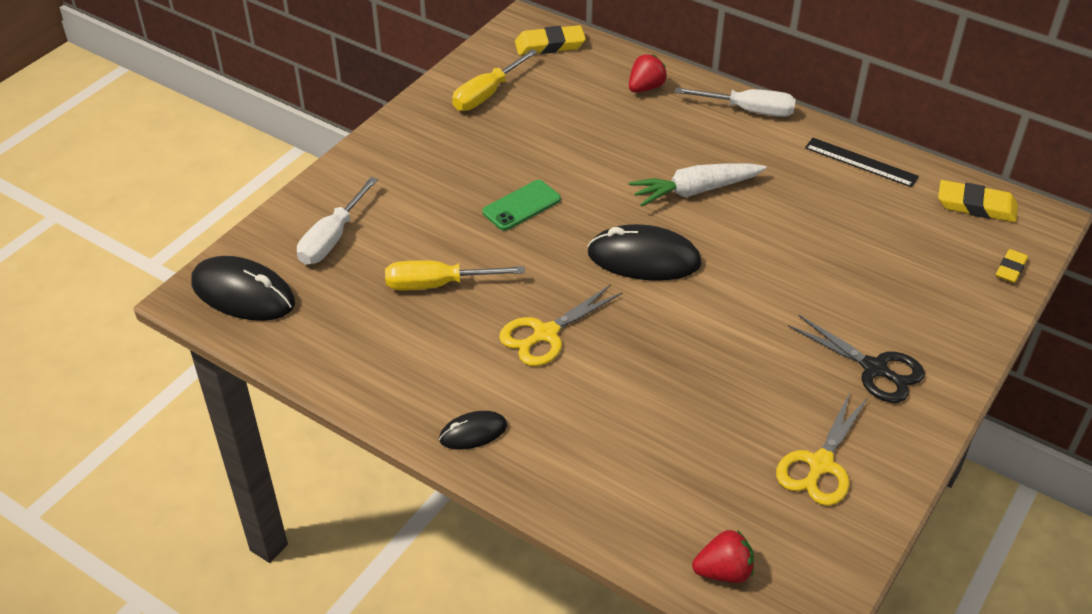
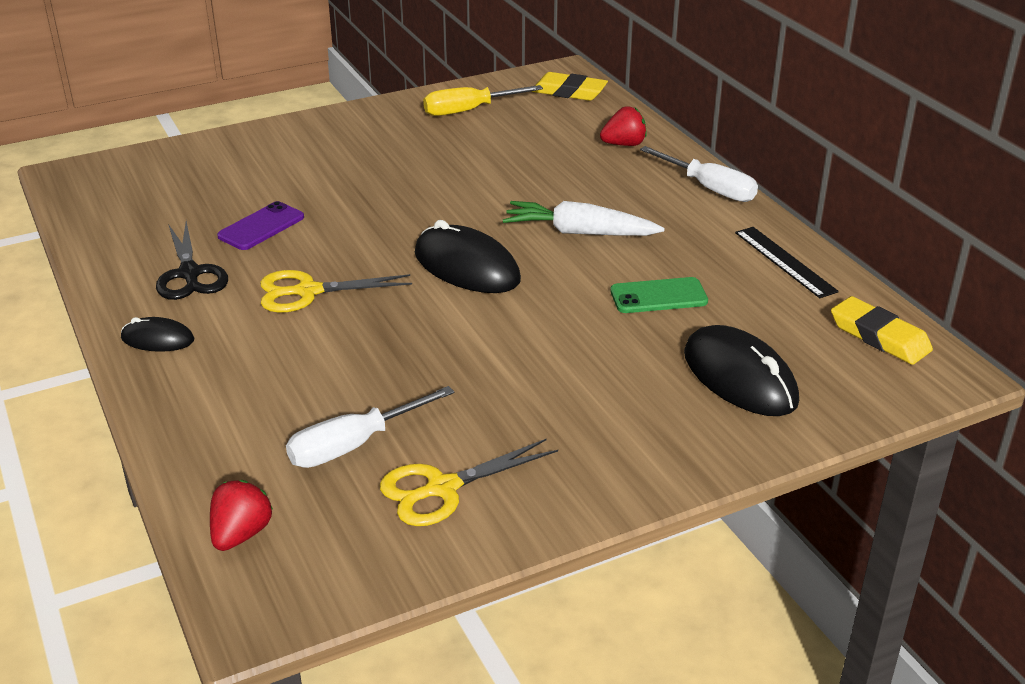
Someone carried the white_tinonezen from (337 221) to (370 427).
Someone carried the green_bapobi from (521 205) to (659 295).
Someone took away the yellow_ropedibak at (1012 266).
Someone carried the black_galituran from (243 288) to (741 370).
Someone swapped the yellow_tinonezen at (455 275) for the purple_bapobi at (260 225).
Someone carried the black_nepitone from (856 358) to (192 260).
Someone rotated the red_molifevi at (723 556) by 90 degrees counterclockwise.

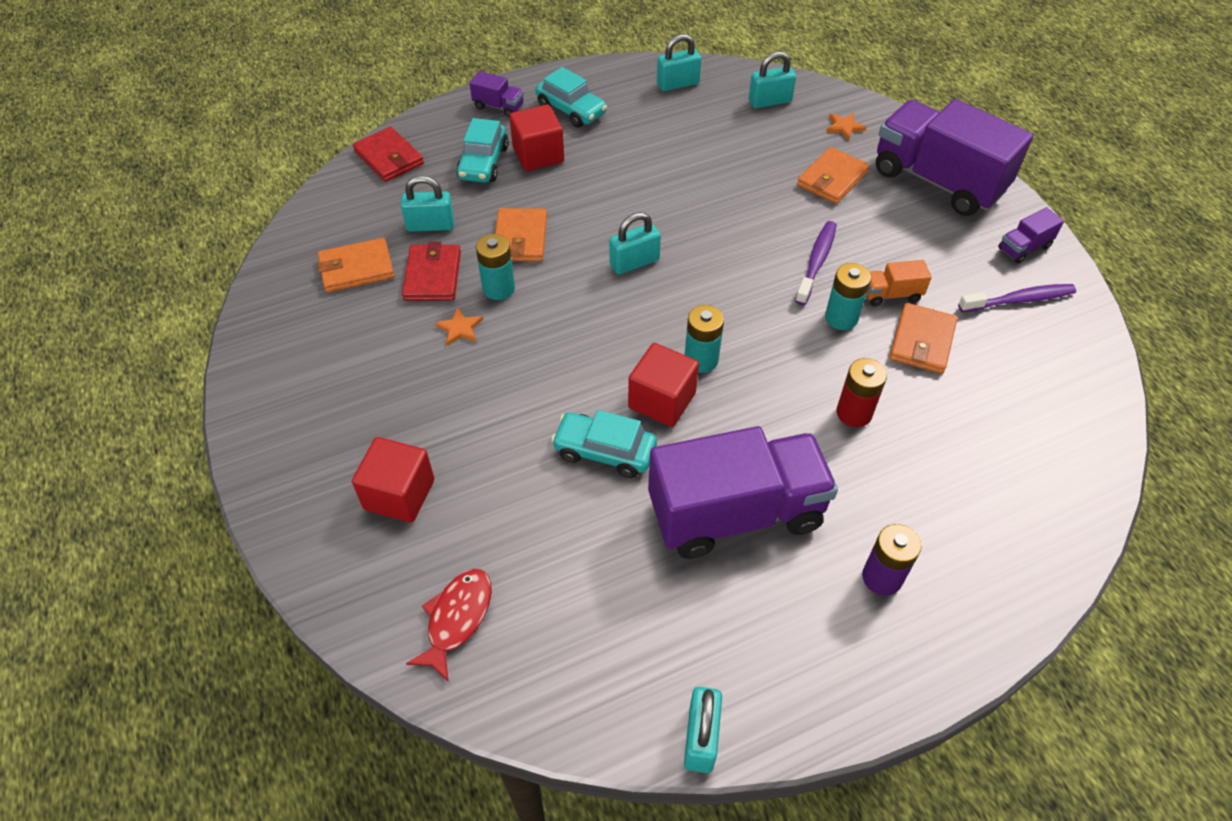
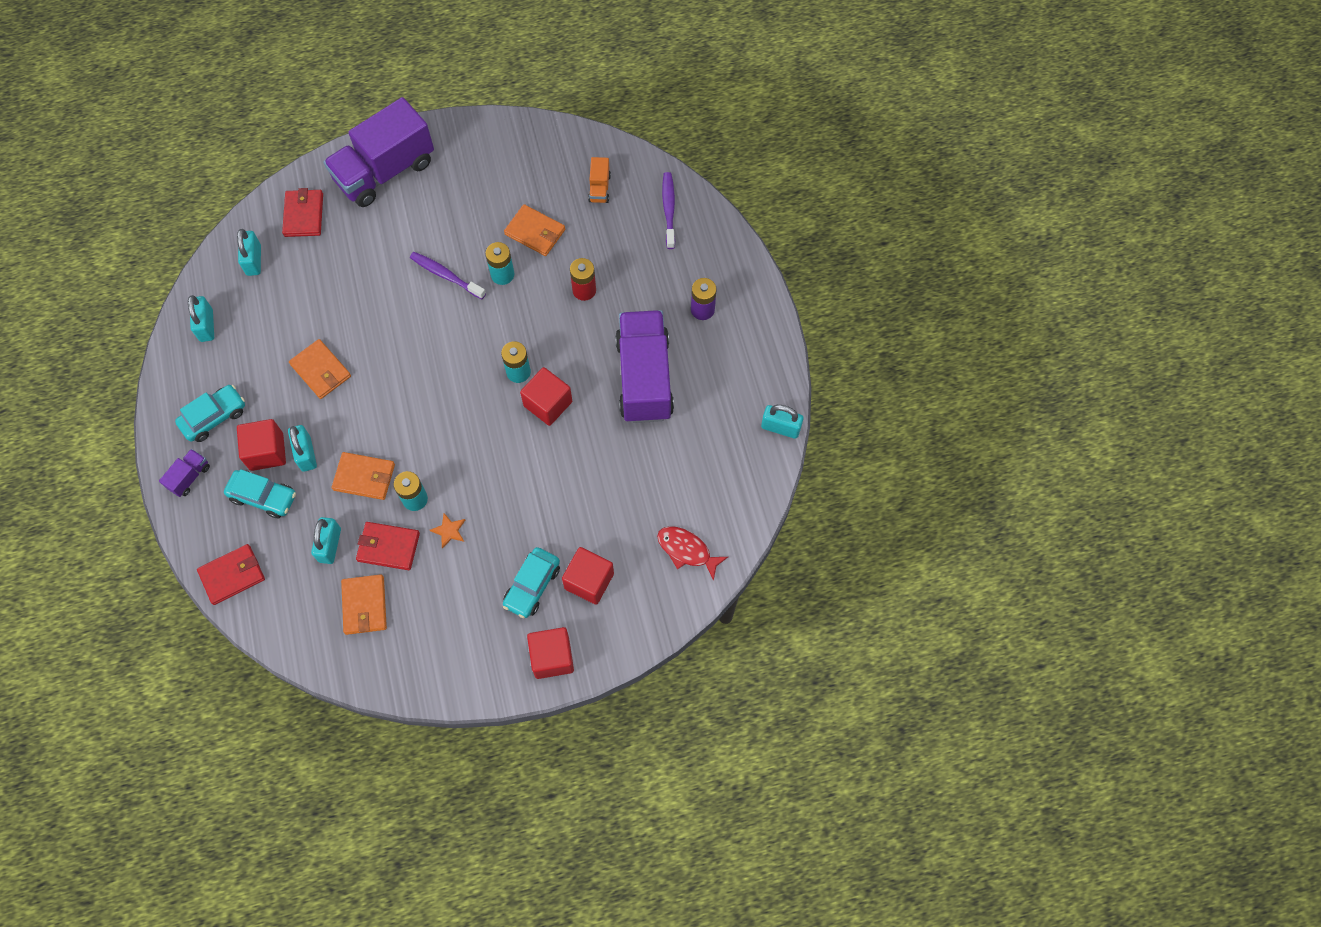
Someone swapped the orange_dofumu at (846 127) for the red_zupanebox at (302 212).
Someone carried the orange_zupanebox from (833 175) to (320 369).
Someone took away the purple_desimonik at (1031 235).
Someone carried the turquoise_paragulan from (635 243) to (302 448).
Someone carried the orange_desimonik from (899 283) to (599 180).
Someone carried the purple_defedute from (1017 298) to (668 210).
Someone carried the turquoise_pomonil from (604 444) to (531 582).
Someone put down the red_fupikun at (550 653).

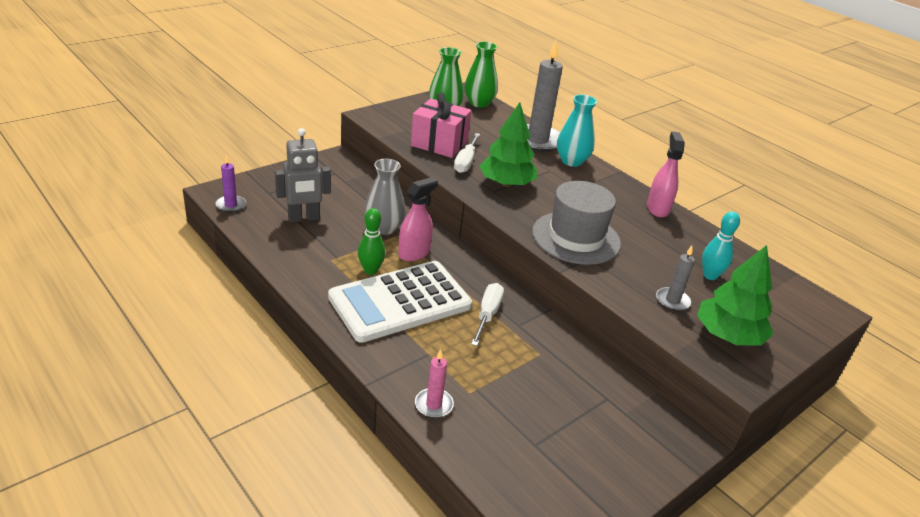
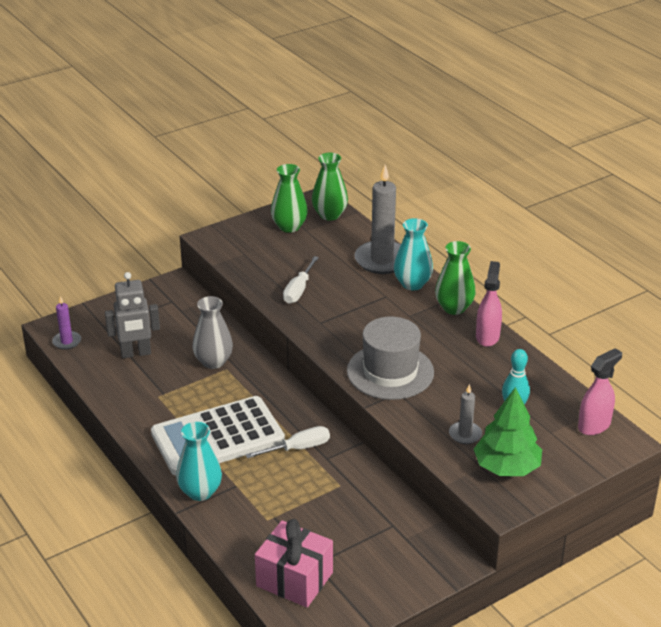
Someone carried the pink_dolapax from (441 125) to (294 563).
Someone took away the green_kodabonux at (508 144).
Someone carried the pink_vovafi from (418 219) to (600 391).
Someone took away the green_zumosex at (371 241).
Someone rotated the white_tinonezen at (487 314) by 45 degrees clockwise.
Someone took away the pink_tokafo at (434 383).
Someone put down the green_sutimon at (455 278).
Someone put down the turquoise_sutimon at (199 461).

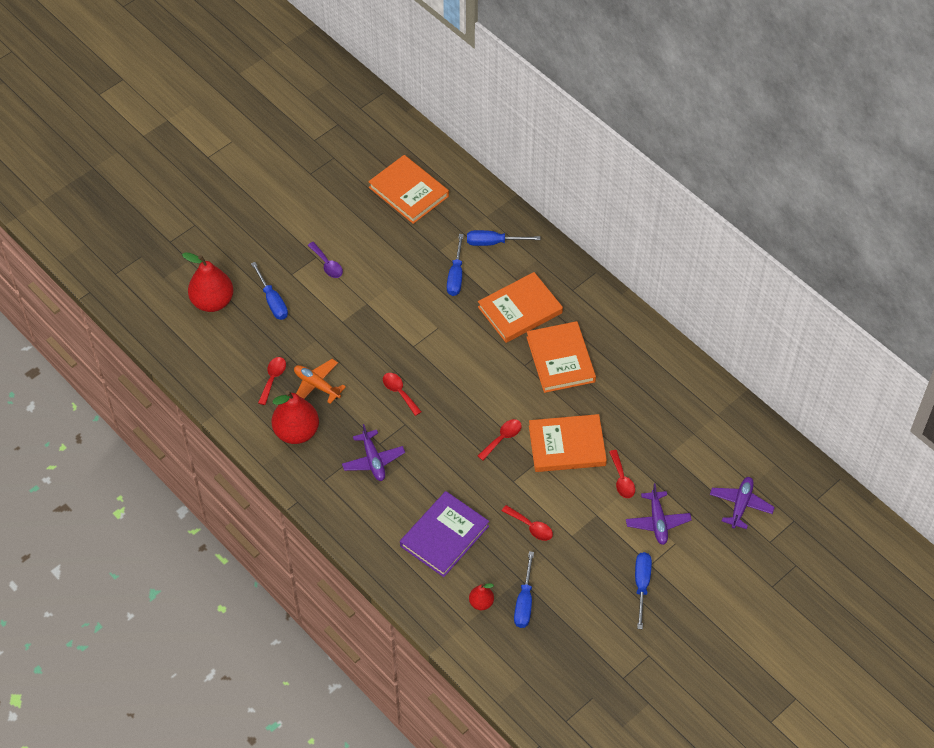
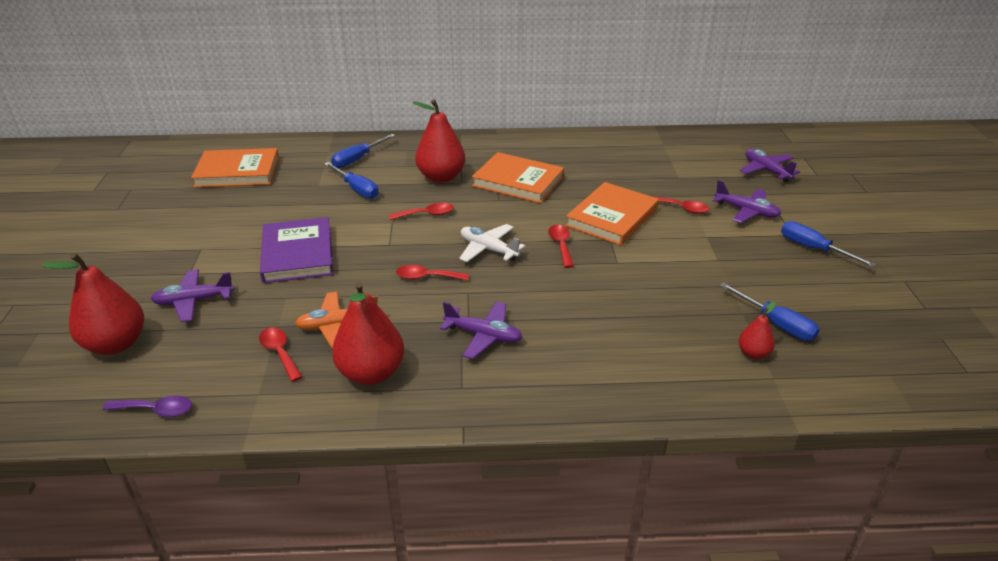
Someone carried the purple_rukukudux from (325 260) to (147 406).
Someone swapped the blue_tinonezen at (269 291) for the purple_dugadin at (193 295).
Someone swapped the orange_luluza at (520 307) for the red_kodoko at (438 141).
Someone carried the purple_luluza from (444 534) to (296 250).
Someone carried the red_rukukudux from (527 523) to (421 211).
Someone put down the white_dugadin at (492 243).

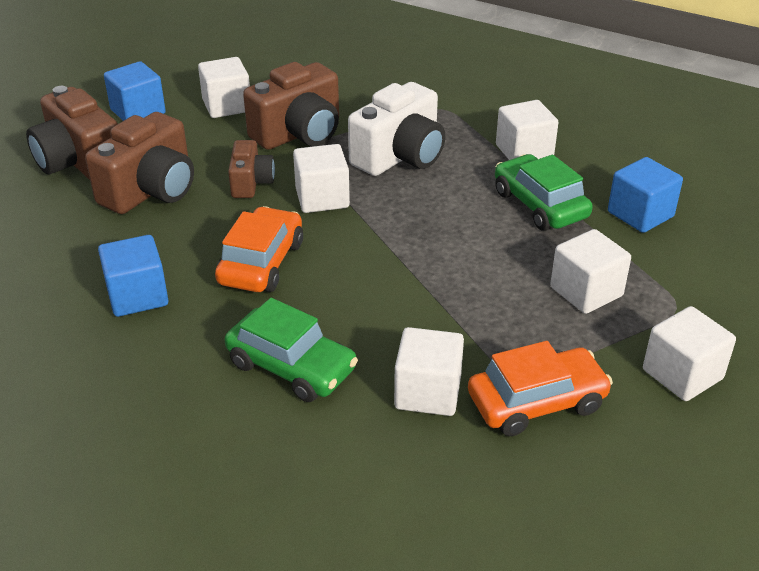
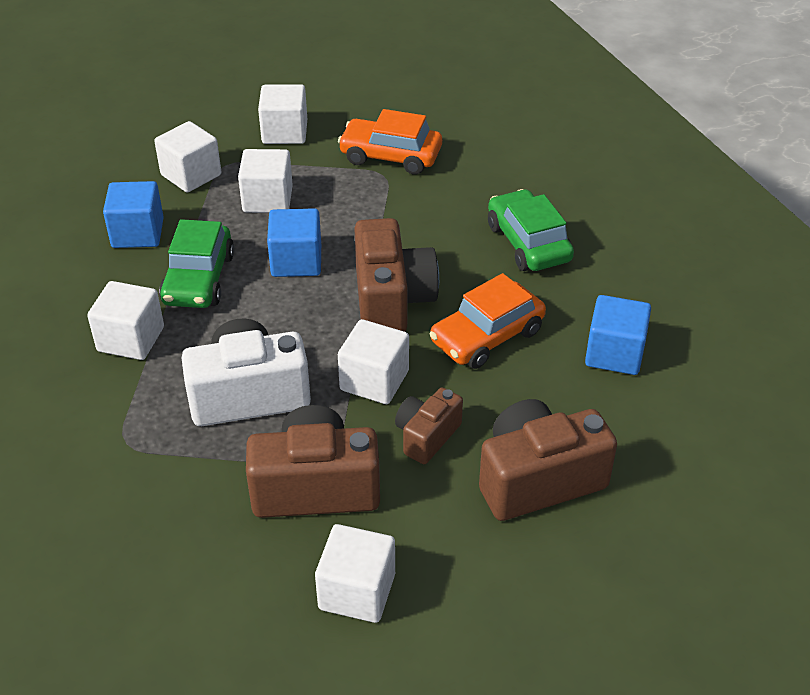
Someone carried the blue_fupikun from (135 91) to (294 242).
Someone carried the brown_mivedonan from (72 133) to (396 275).
Someone carried the white_fupikun from (429 371) to (187 156).

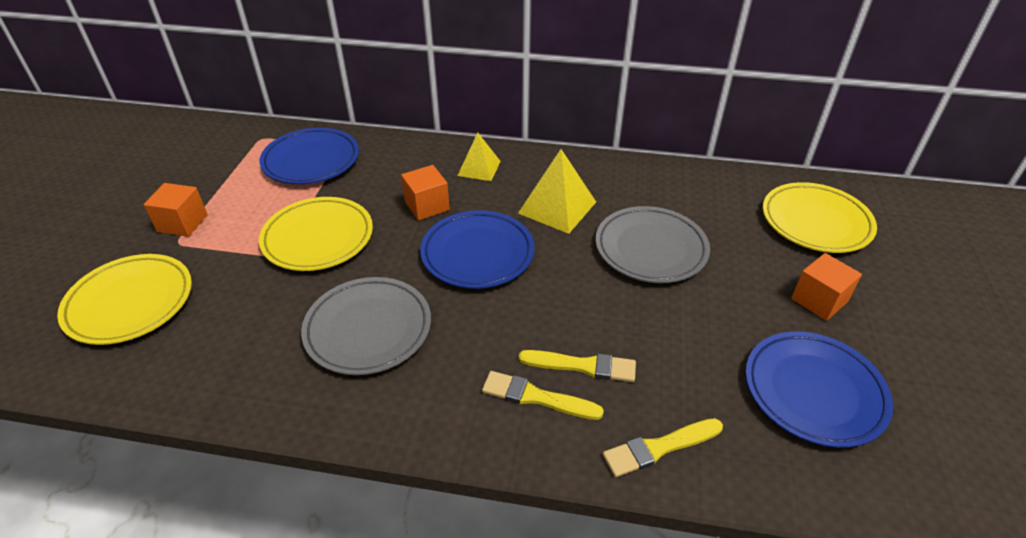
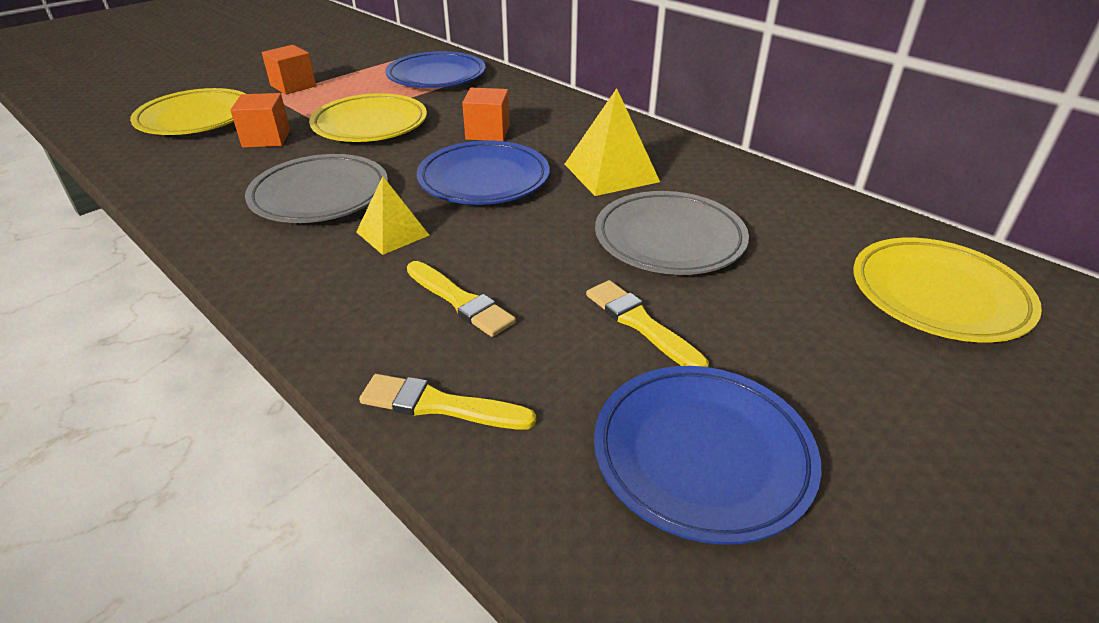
Someone carried the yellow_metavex from (479 156) to (392 215).
Someone carried the orange_fupikun from (826 287) to (260 120).
Someone carried the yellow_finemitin from (543 395) to (647 323).

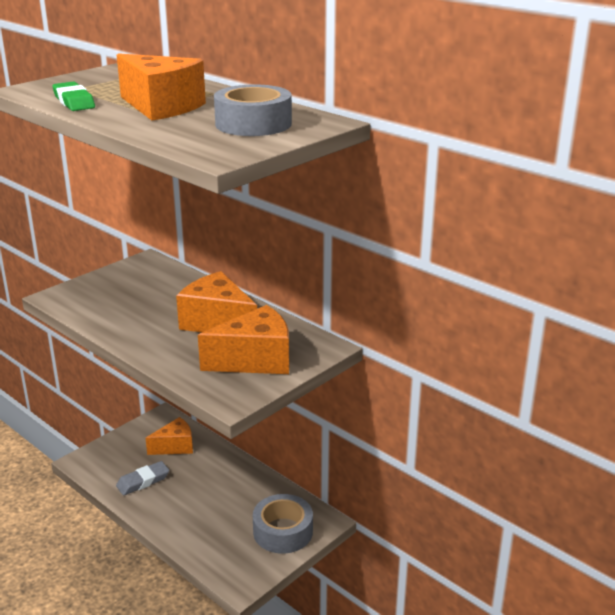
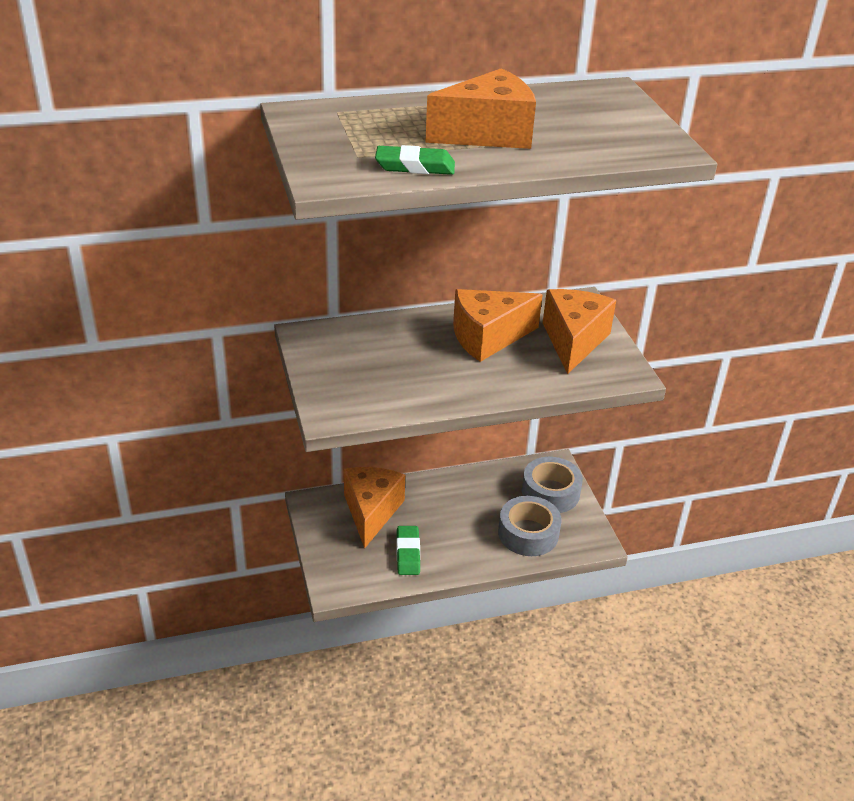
Someone carried the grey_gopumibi from (253 110) to (530 526).
Someone scaled the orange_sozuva at (169 436) by 1.51.
Someone repainted the grey_ropedibak at (142 478), which became the green_ropedibak at (408 550).

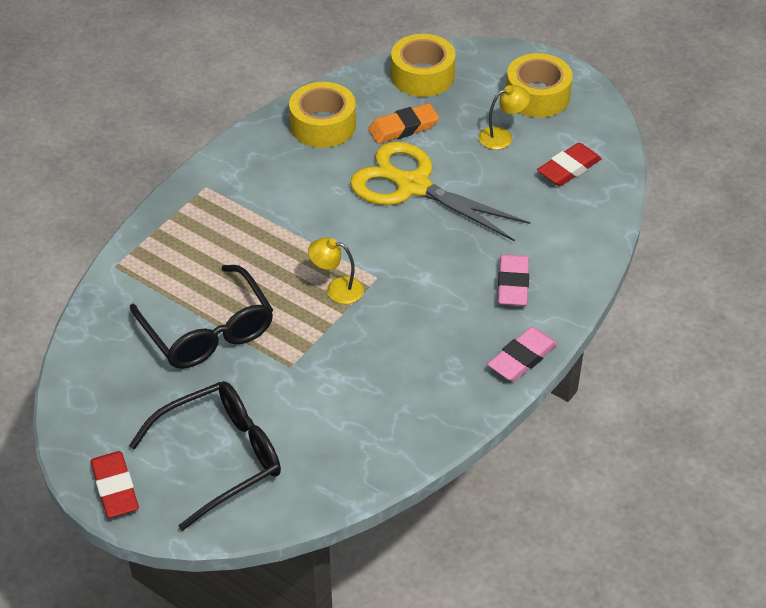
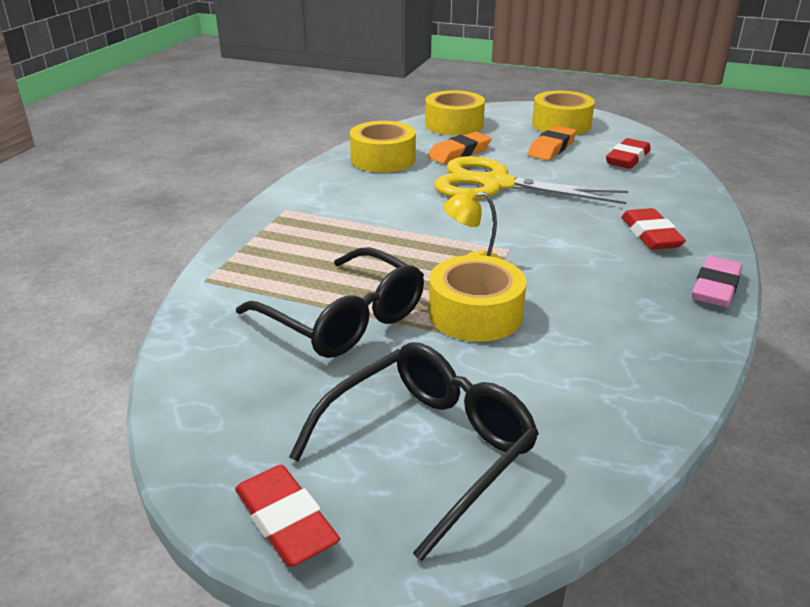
Someone swapped the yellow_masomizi at (504 117) for the orange_ropedibak at (552 143).
Someone repainted the pink_ropedibak at (513 280), which became the red_ropedibak at (653 229).
Someone put down the yellow_gopumibi at (477 298).

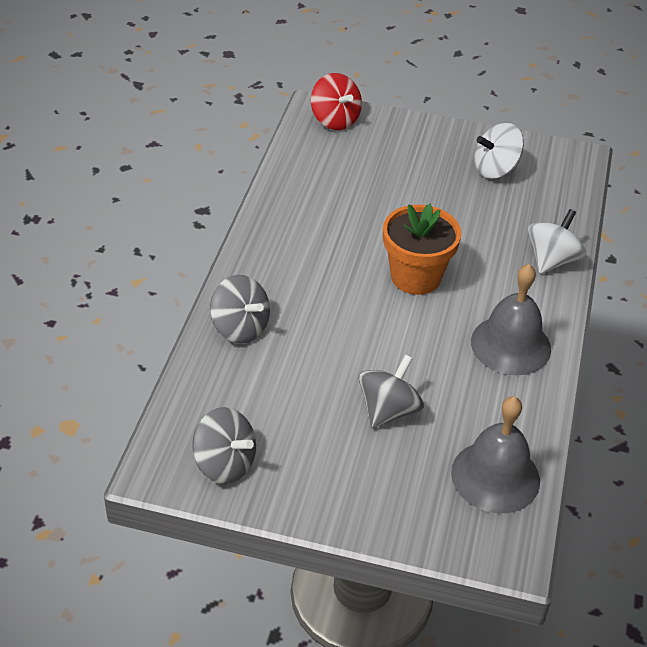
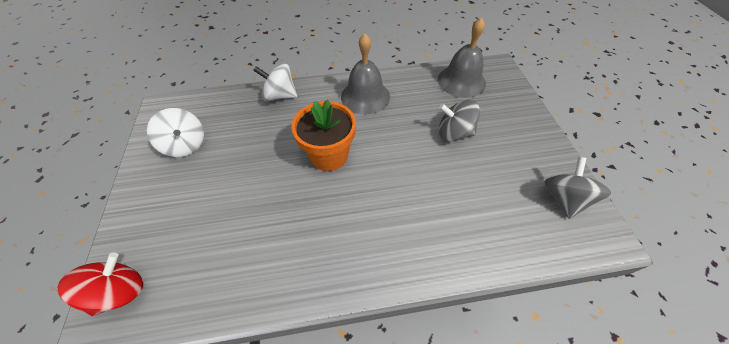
Someone took away the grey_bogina at (240 309).

